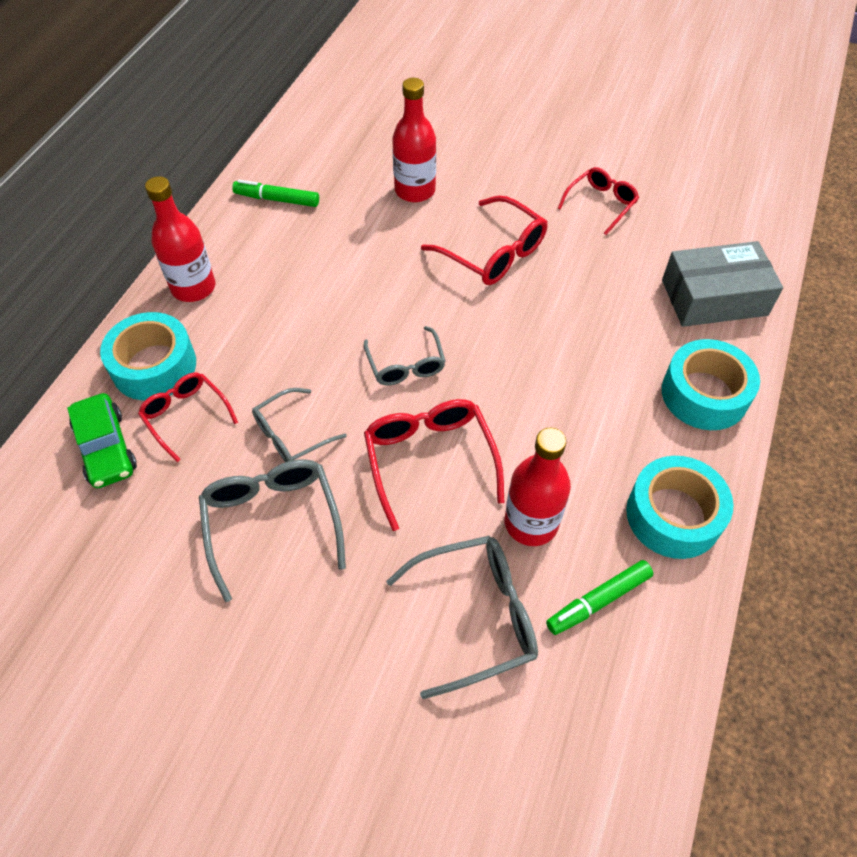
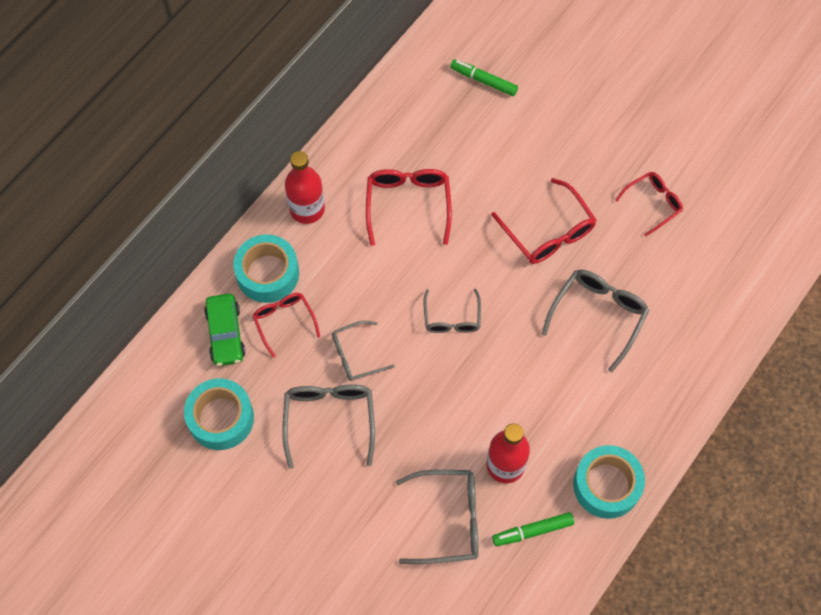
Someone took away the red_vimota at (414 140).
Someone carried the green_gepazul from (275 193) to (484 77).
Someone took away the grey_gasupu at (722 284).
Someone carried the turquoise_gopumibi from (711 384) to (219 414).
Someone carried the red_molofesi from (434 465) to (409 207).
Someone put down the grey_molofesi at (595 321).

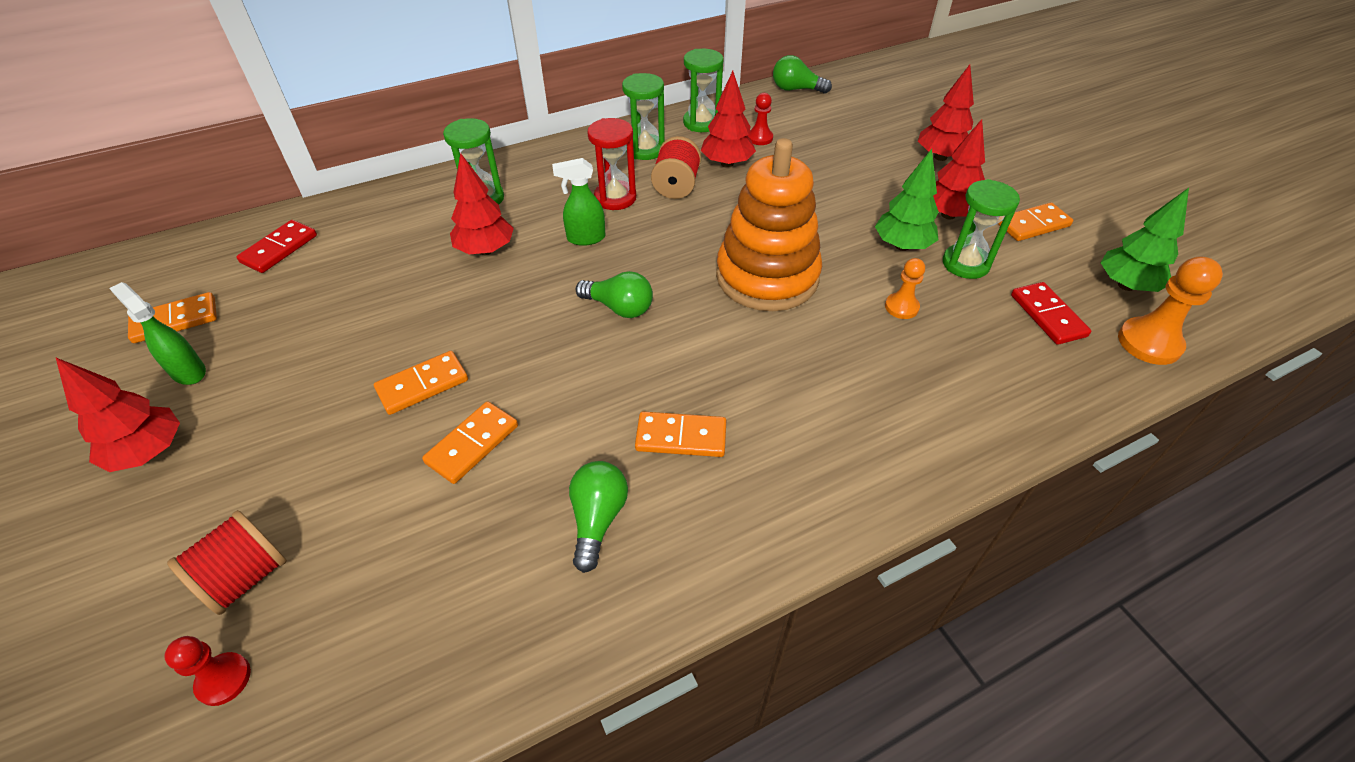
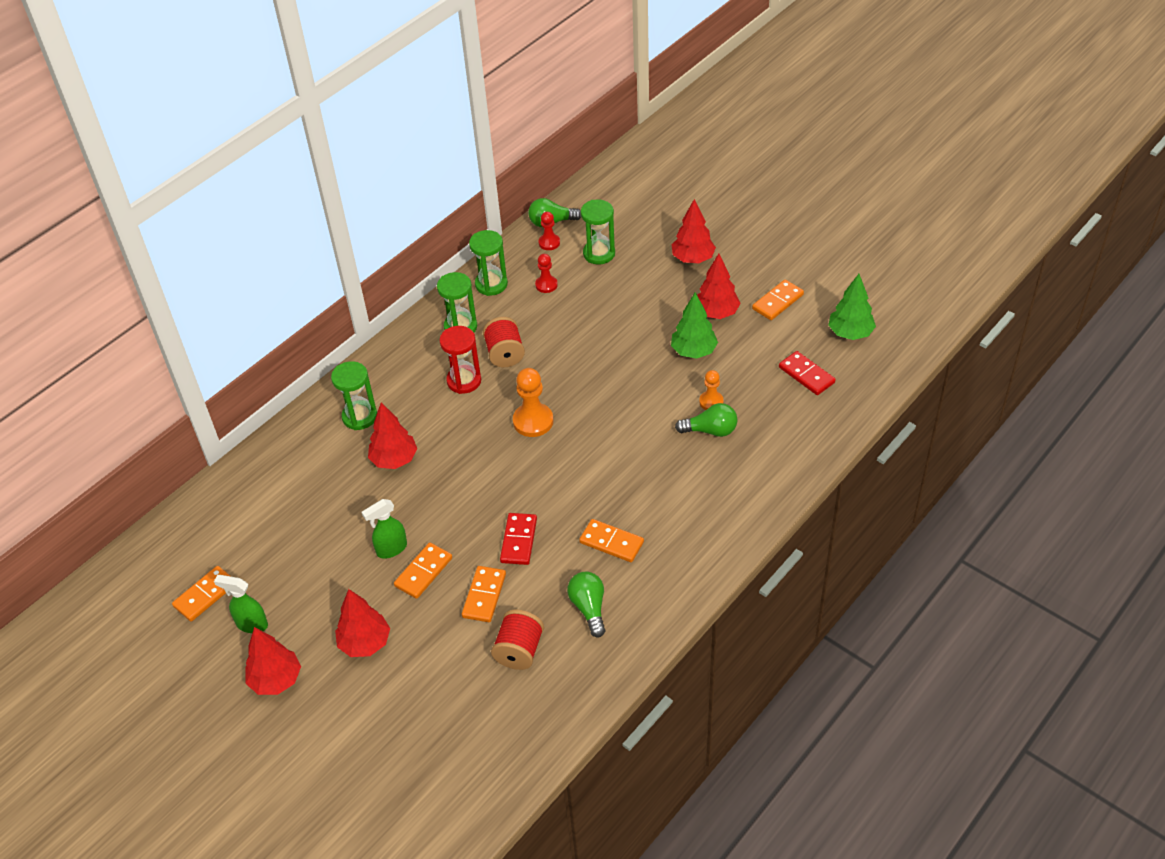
Someone carried the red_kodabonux from (728 119) to (362 623).
Someone took away the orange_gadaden at (769 224).
Someone carried the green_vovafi from (578 202) to (384 529).
Someone carried the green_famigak from (981 229) to (598 232).
Someone carried the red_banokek from (276 246) to (518 539).
Someone carried the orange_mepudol from (1170 310) to (533 402).
Someone carried the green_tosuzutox from (614 294) to (706 420).
Someone rotated the orange_banokek at (681 434) by 45 degrees clockwise.
Someone carried the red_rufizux from (227 562) to (517 640).
Someone carried the red_mepudol from (207 671) to (549 231).

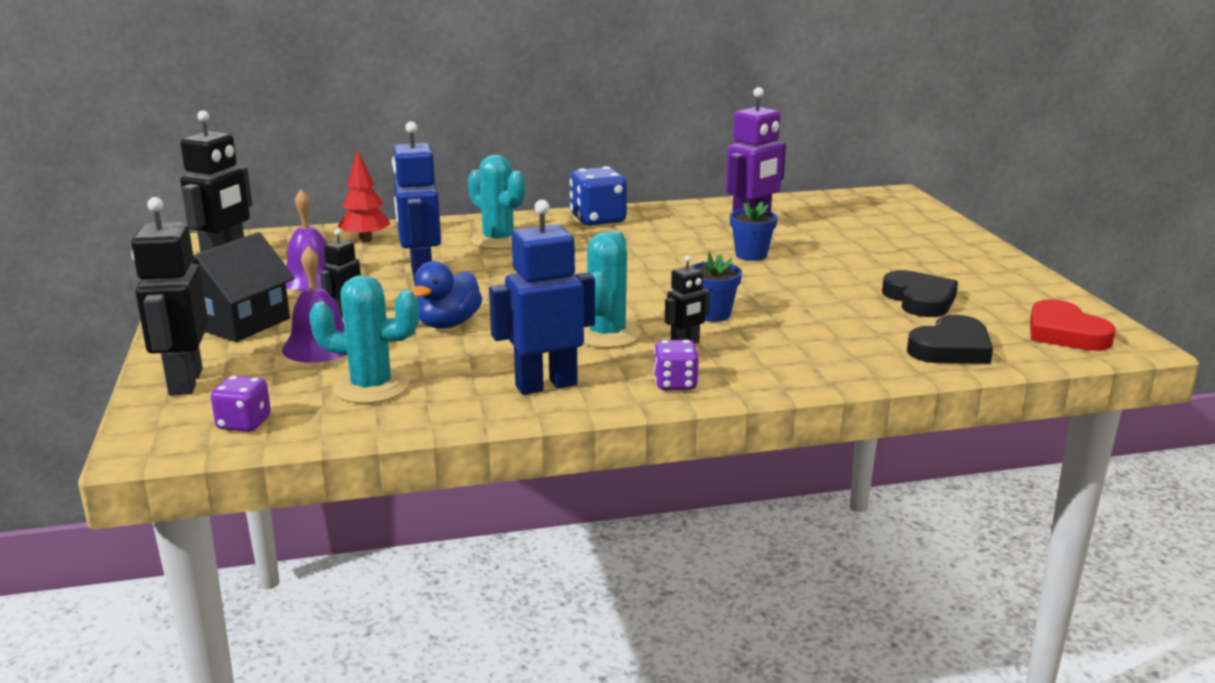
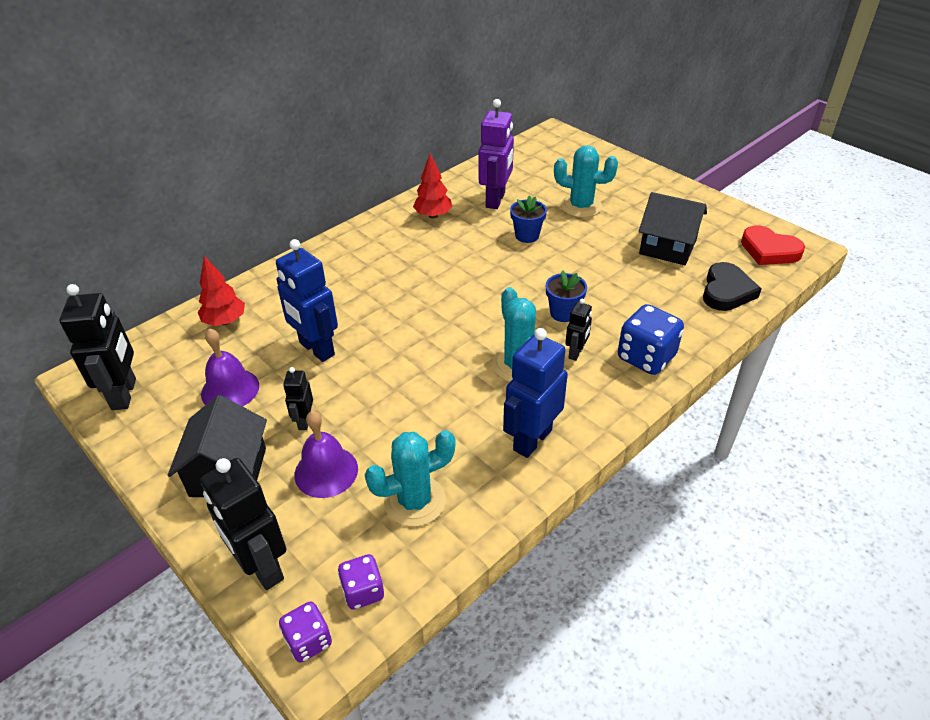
Someone carried the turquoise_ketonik from (497 202) to (586 181).
Someone carried the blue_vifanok from (598 196) to (651 339).
Someone took away the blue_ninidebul at (446 295).
Someone swapped the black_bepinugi at (920 293) for the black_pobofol at (673 228).
Someone carried the purple_vifanok from (676 365) to (305 632).
Someone put down the red_kodabonux at (433 186).

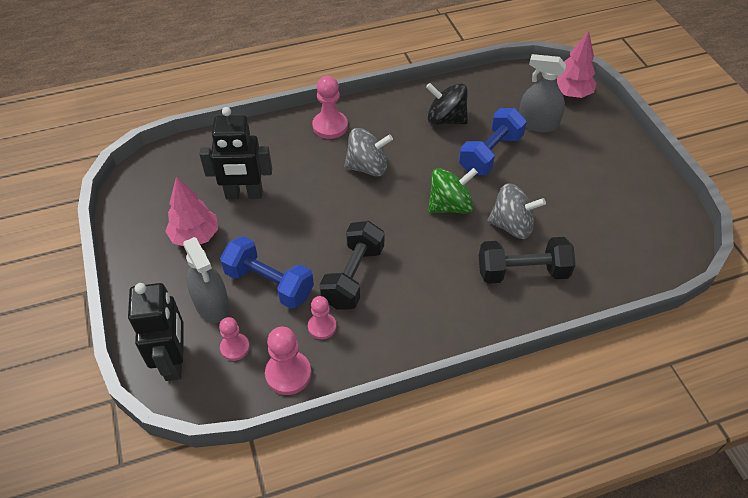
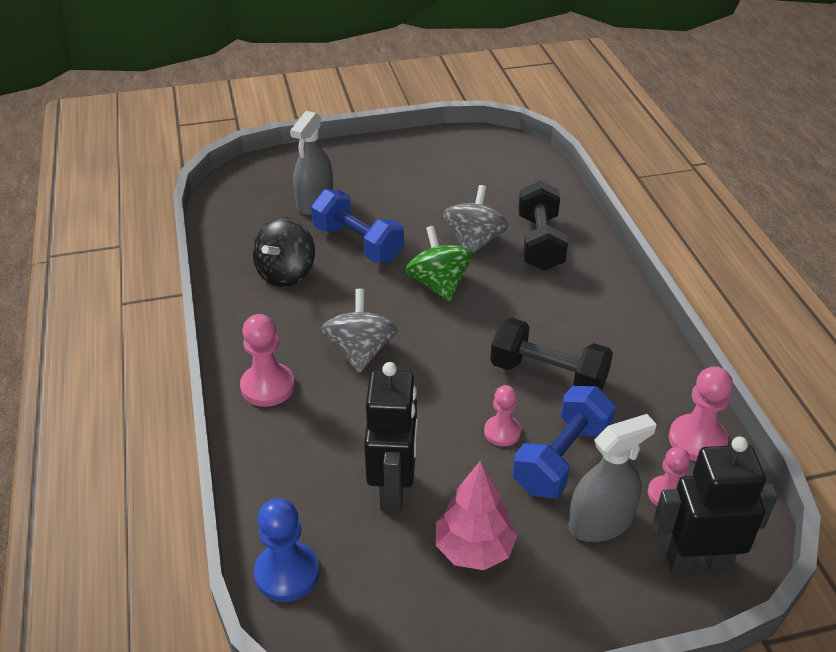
Someone took away the pink_kodabonux at (577 64).
Someone carried the pink_mepudol from (322 317) to (502 415).
Someone put down the blue_mepudol at (286 550).

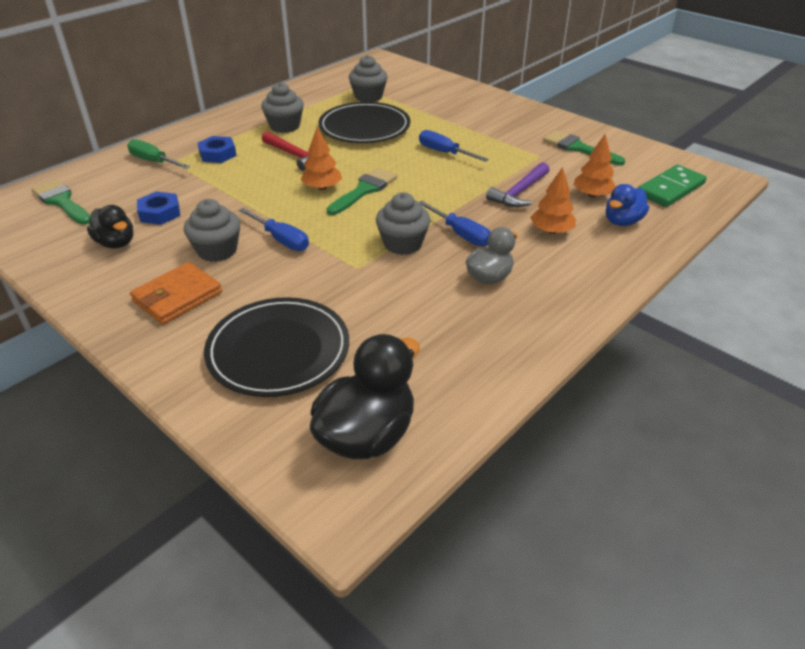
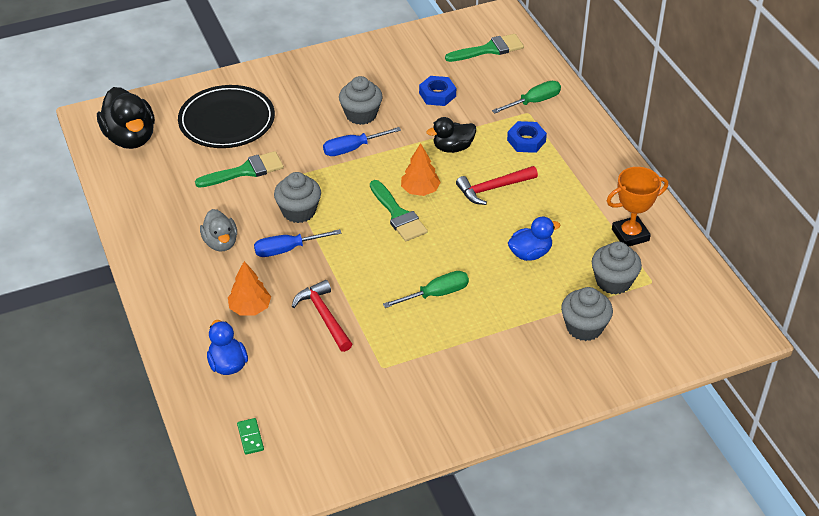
Someone carried the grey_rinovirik from (282 107) to (587 314).
Someone swapped the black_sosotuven at (364 122) for the blue_ninidebul at (534 239).
Someone repainted the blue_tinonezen at (454 146), which became the green_tinonezen at (426 289).
Someone carried the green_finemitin from (584 147) to (239 169).
Someone took away the orange_kodabonux at (594 166).
Someone repainted the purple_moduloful at (517 184), which became the red_moduloful at (322 316).
Someone scaled the green_banokek at (672 186) by 0.48.
Someone carried the black_ninidebul from (110 226) to (451 135).
Someone took away the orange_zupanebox at (176 293).
Someone put down the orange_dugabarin at (637 206).

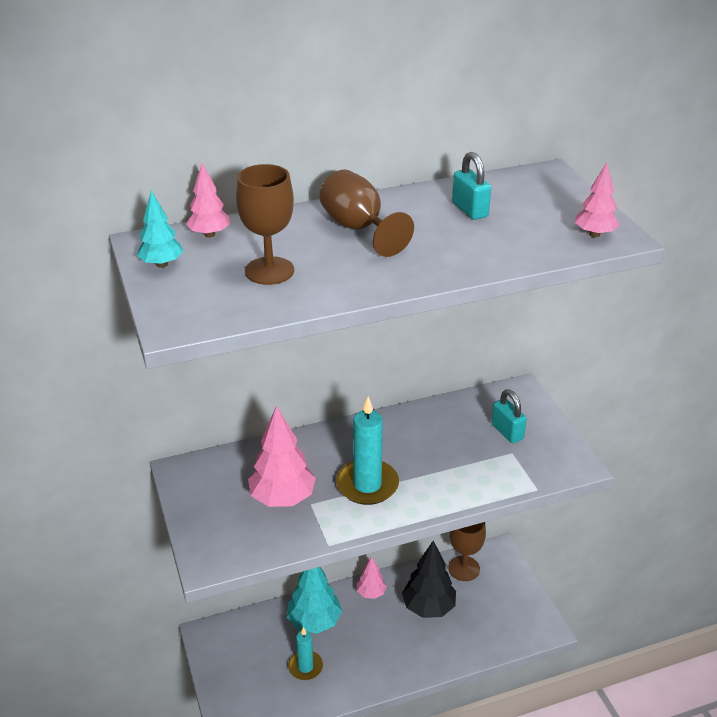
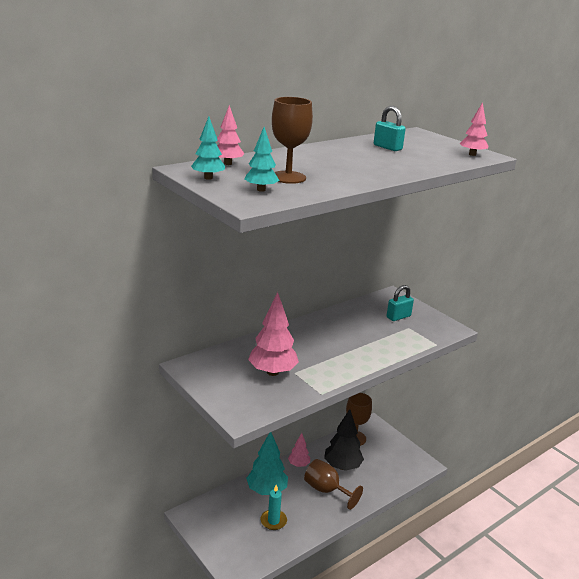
Someone carried the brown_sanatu from (367 213) to (333 484).
Someone rotated the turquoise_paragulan at (509 416) by 75 degrees counterclockwise.
Someone took away the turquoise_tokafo at (367 450).
Someone put down the turquoise_kodabonux at (262 159).

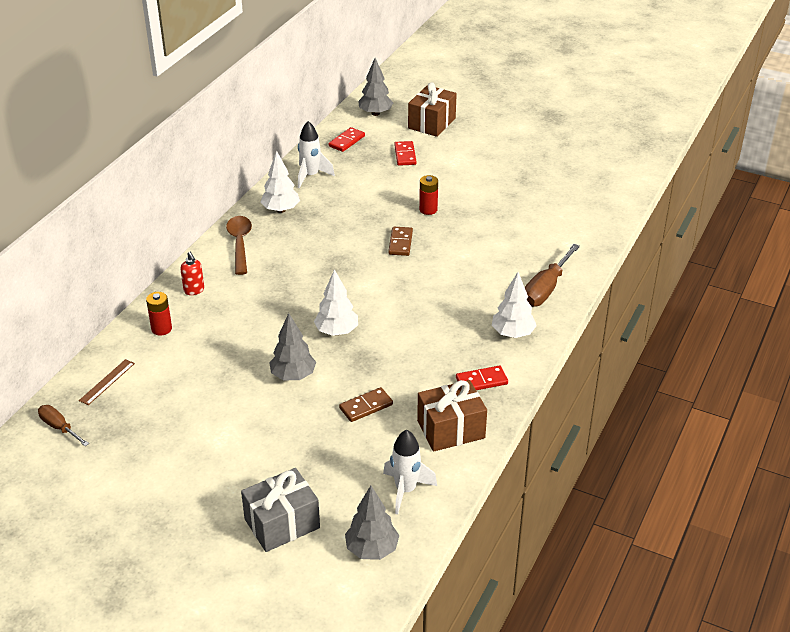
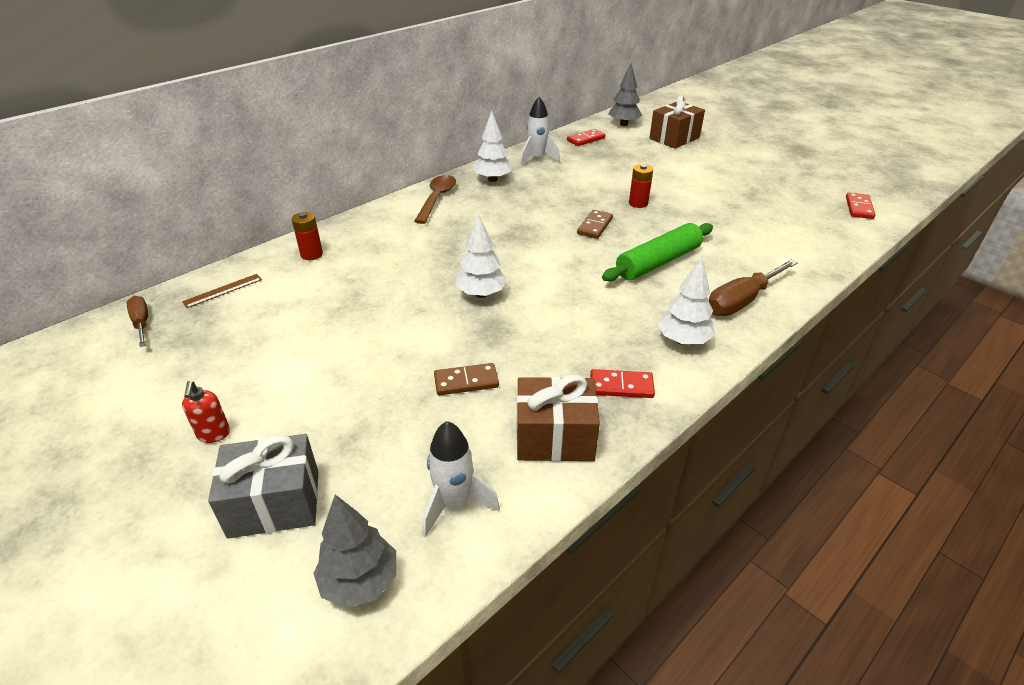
Someone carried the red_banokek from (405 153) to (860 205).
Someone carried the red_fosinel from (192 273) to (206 412).
Someone took away the grey_kodabonux at (292 346).
Someone put down the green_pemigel at (657 252).

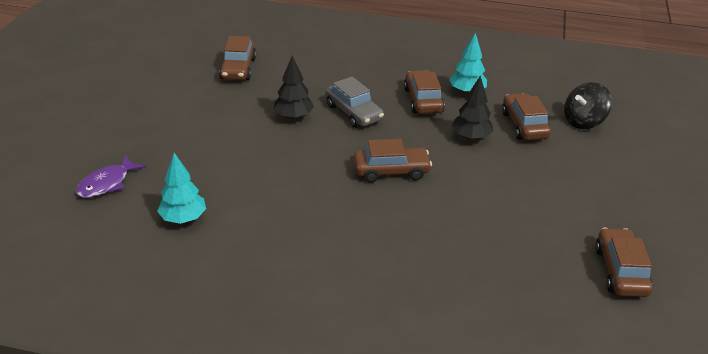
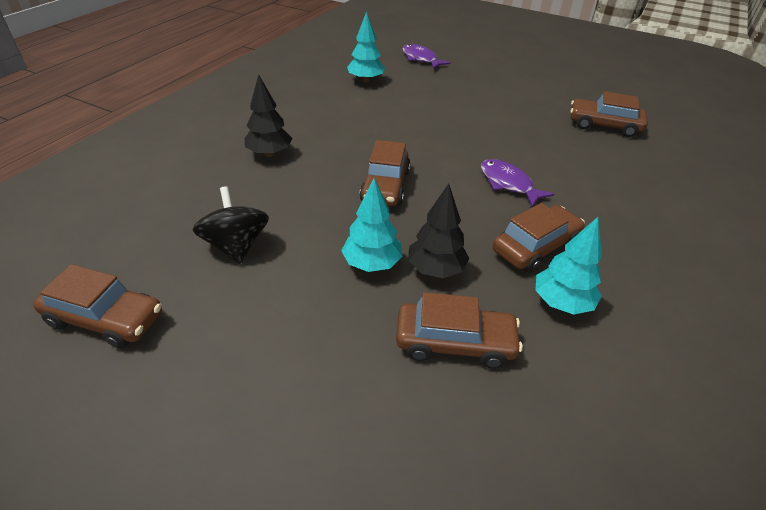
Someone carried the black_kodabonux from (294 87) to (268 115).
Someone rotated the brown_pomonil at (424 92) by 45 degrees counterclockwise.
Someone swapped the grey_pomonil at (355 102) for the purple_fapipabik at (517 183).
Someone carried the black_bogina from (588 105) to (231 225).
Someone put down the turquoise_kodabonux at (372 225).

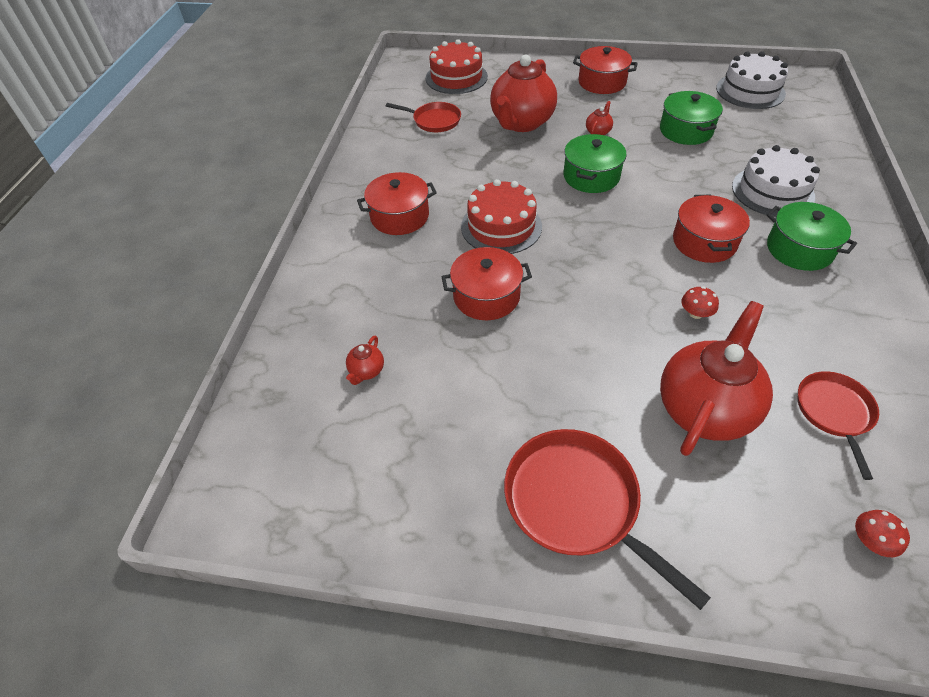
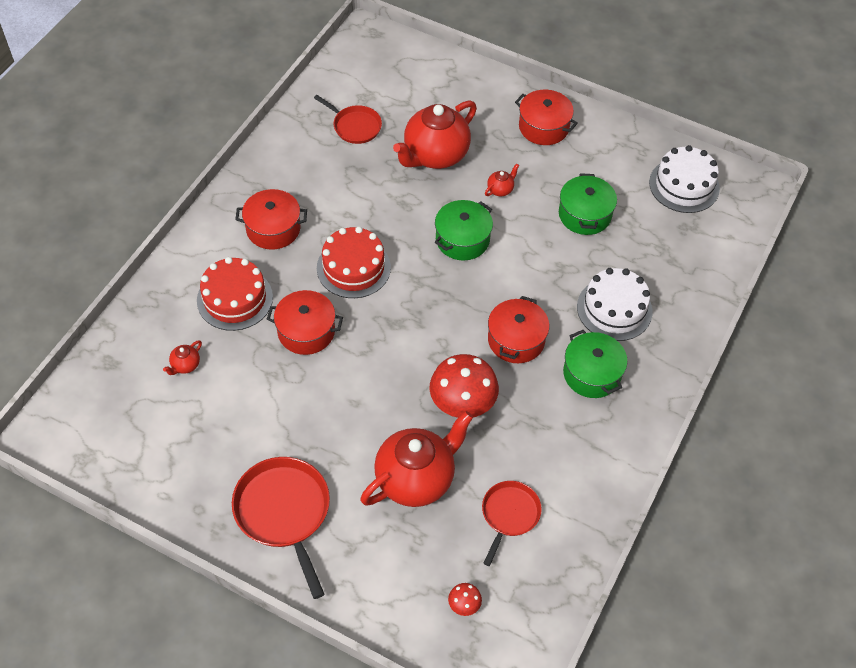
Someone carried the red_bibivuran from (457 66) to (235 294).
Someone scaled the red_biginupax at (700 302) by 2.26.

